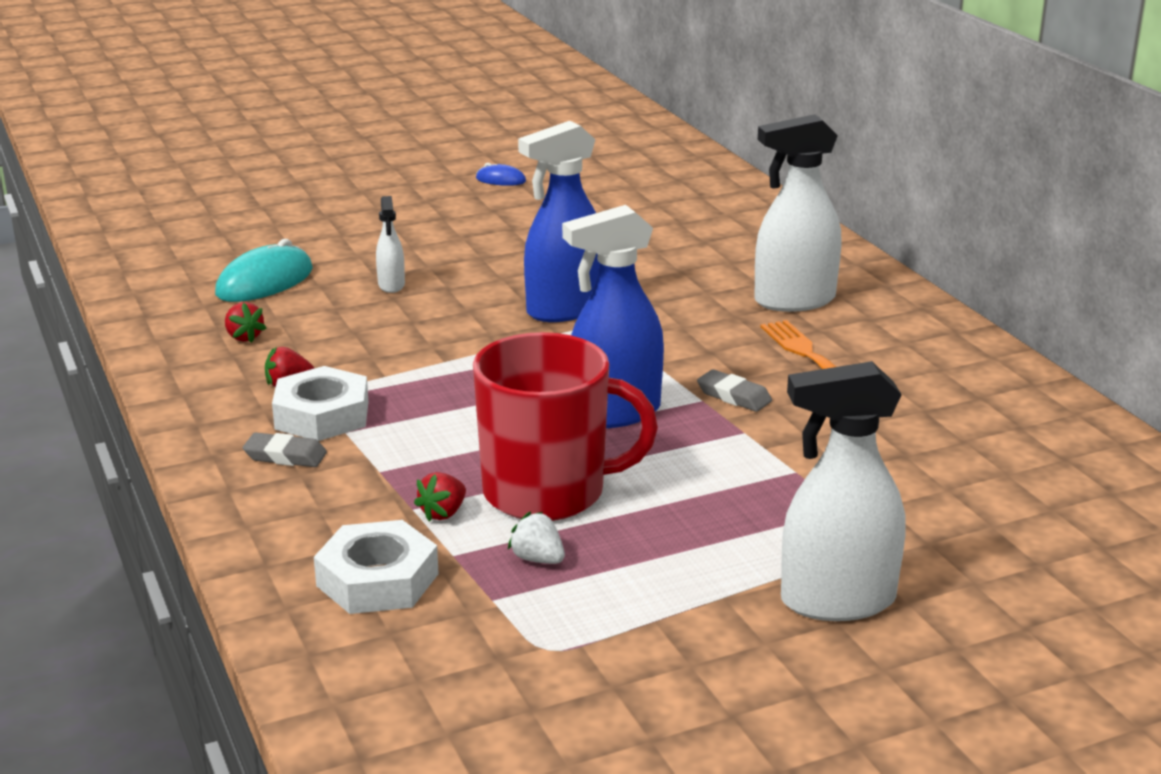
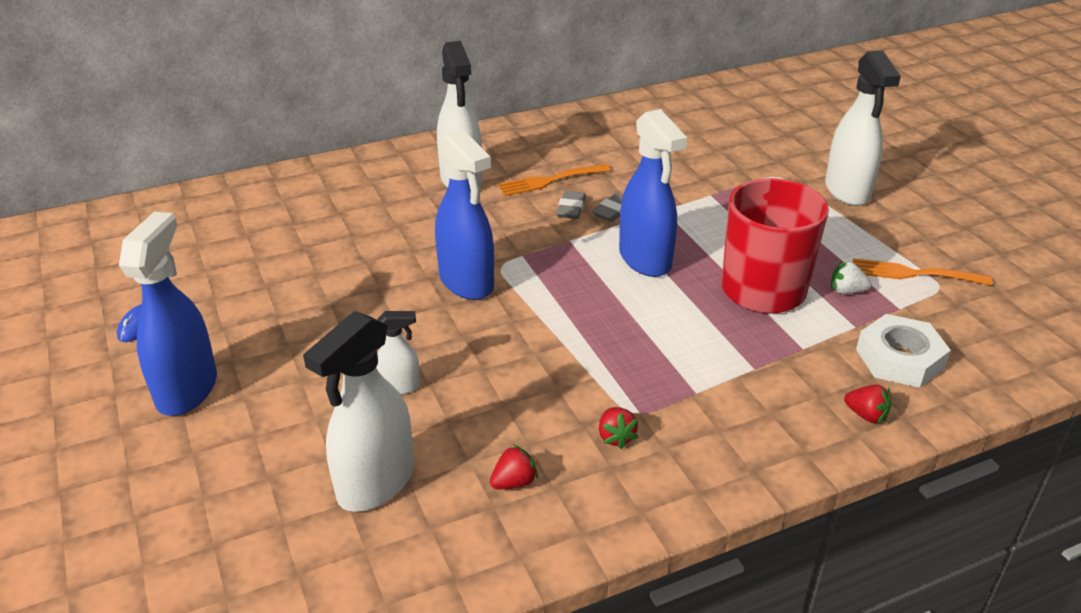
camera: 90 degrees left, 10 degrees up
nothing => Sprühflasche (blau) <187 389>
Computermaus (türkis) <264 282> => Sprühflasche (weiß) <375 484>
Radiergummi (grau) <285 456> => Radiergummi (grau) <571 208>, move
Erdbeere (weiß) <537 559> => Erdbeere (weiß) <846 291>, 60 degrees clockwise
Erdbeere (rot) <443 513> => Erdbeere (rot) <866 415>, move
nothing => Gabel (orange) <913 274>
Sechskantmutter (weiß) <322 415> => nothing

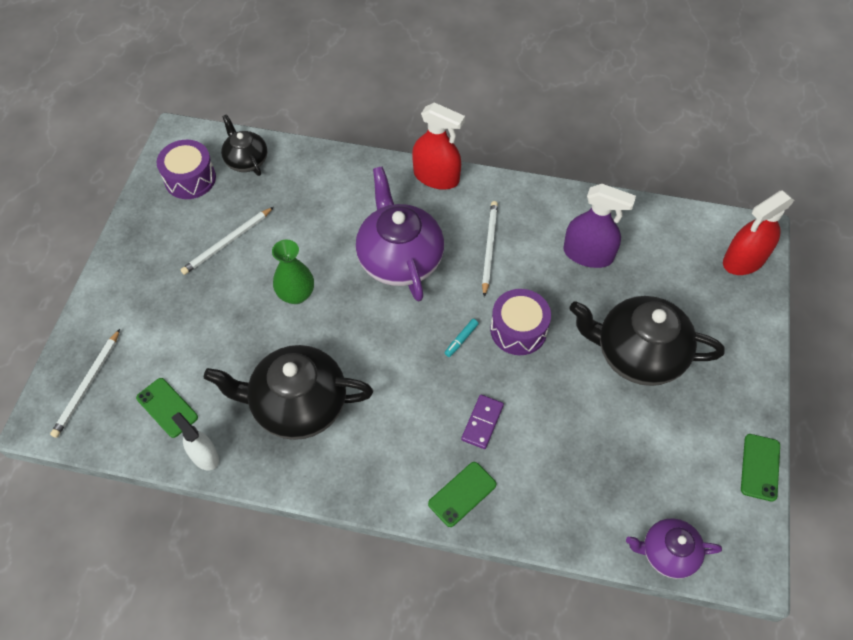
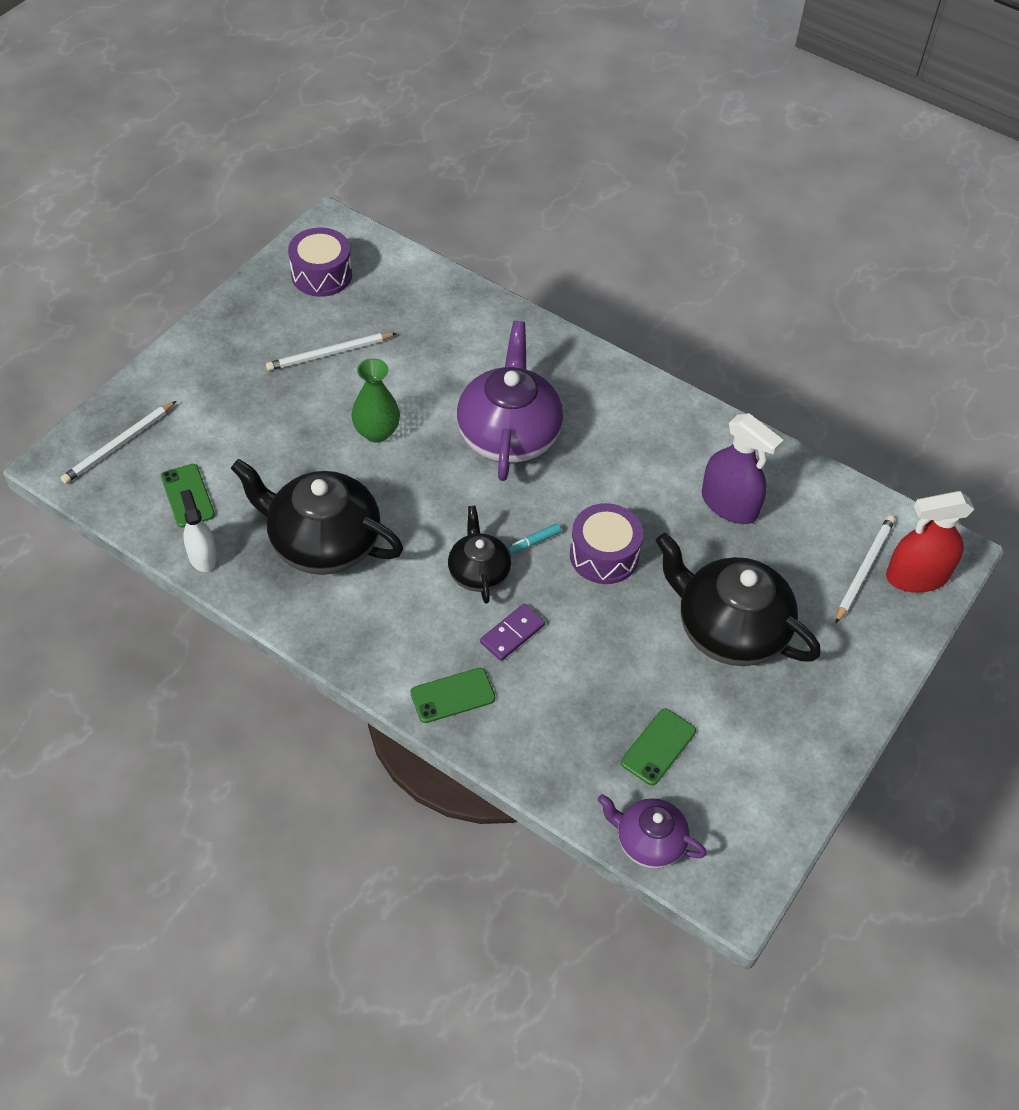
camera: 20 degrees right, 5 degrees down
Teekanne (schwarz) <246 160> => Teekanne (schwarz) <478 572>, move
Handy (grün) <760 467> => Handy (grün) <658 747>, move
Bleistift (weiß) <489 248> => Bleistift (weiß) <864 569>, move
Sprühflasche (rot) <436 177> => nothing

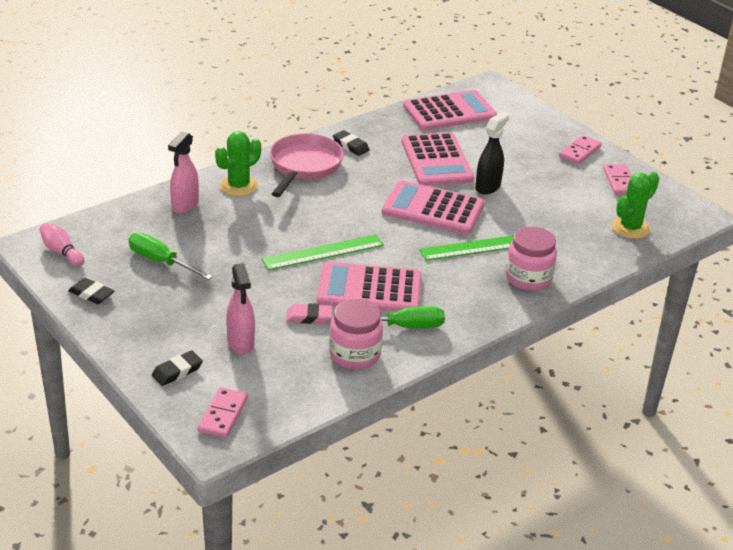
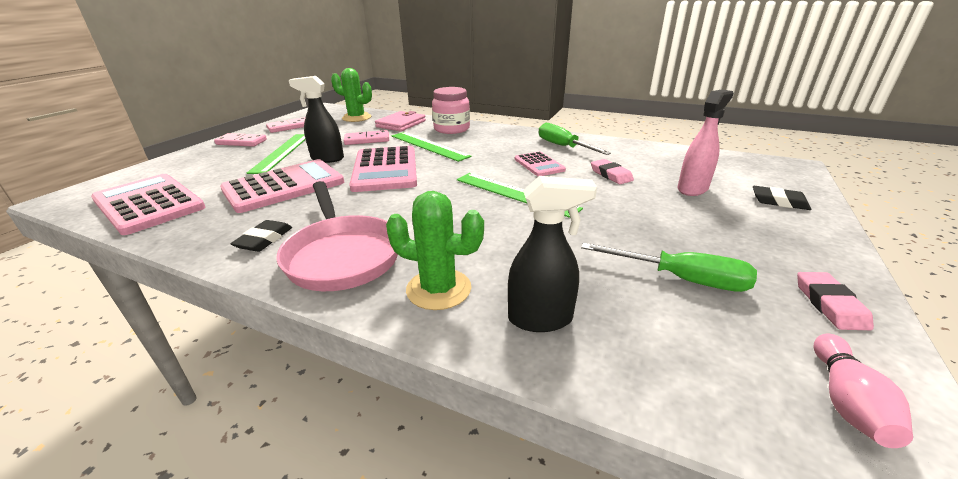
camera: 115 degrees left, 5 degrees down
nothing => Lineal (grün) <282 152>
Pfanne (rosa) <304 166> => Pfanne (rosa) <342 255>, 105 degrees counterclockwise
Dominostein (rosa) <223 415> => Dominostein (rosa) <367 140>, move
nothing => Geldbörse (rosa) <401 124>
Sprühflasche (rosa) <185 205> => Sprühflasche (schwarz) <541 319>
Taschenrechner (rosa) <369 289> => Taschenrechner (rosa) <539 164>, x0.53
Schraubenzieher (grün) <161 262> => Schraubenzieher (grün) <680 279>, 75 degrees counterclockwise
Radiergummi (schwarz) <91 294> => Radiergummi (rosa) <829 304>
Einmachglas (rosa) <355 354> => nothing

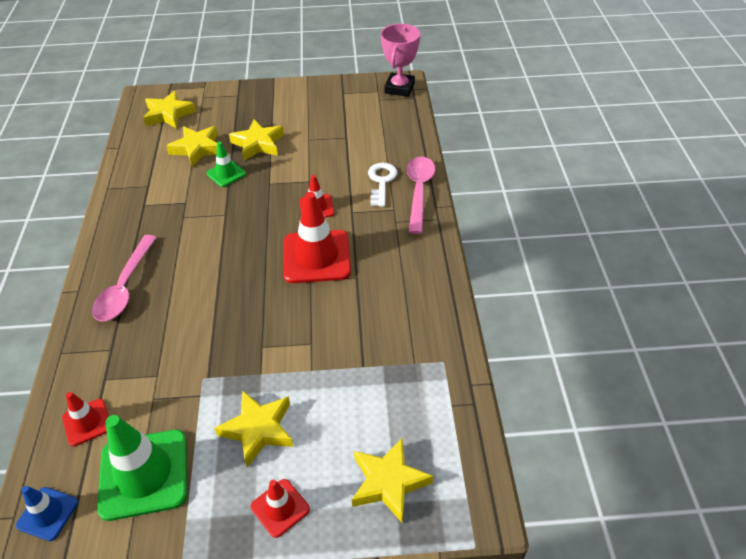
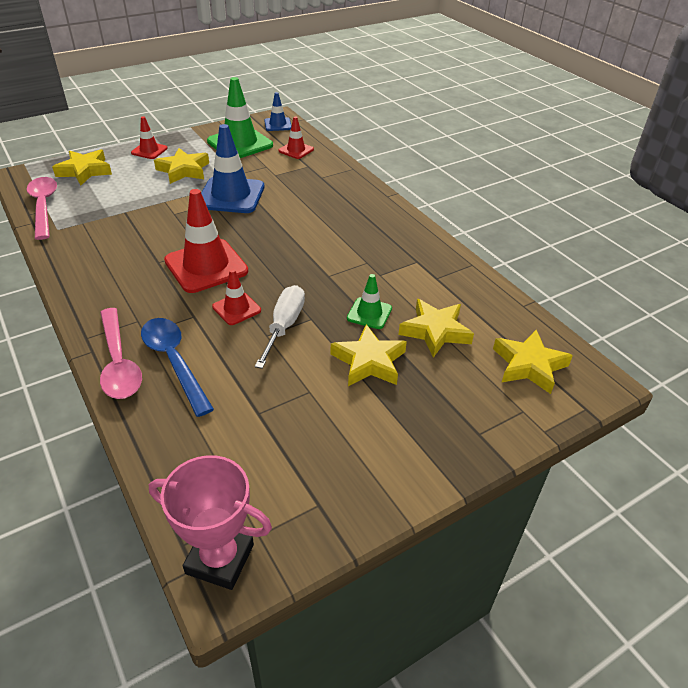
camera: 150 degrees right, 5 degrees down
Löffel (rosa) <125 287> => Löffel (rosa) <44 206>, move
Schlüssel (weiß) <381 181> => Löffel (blau) <174 361>
Pokal (rosa) <399 88> => Pokal (rosa) <220 559>, 60 degrees counterclockwise
nothing => Leitkegel (blau) <231 195>
nothing => Schraubenzieher (weiß) <284 326>

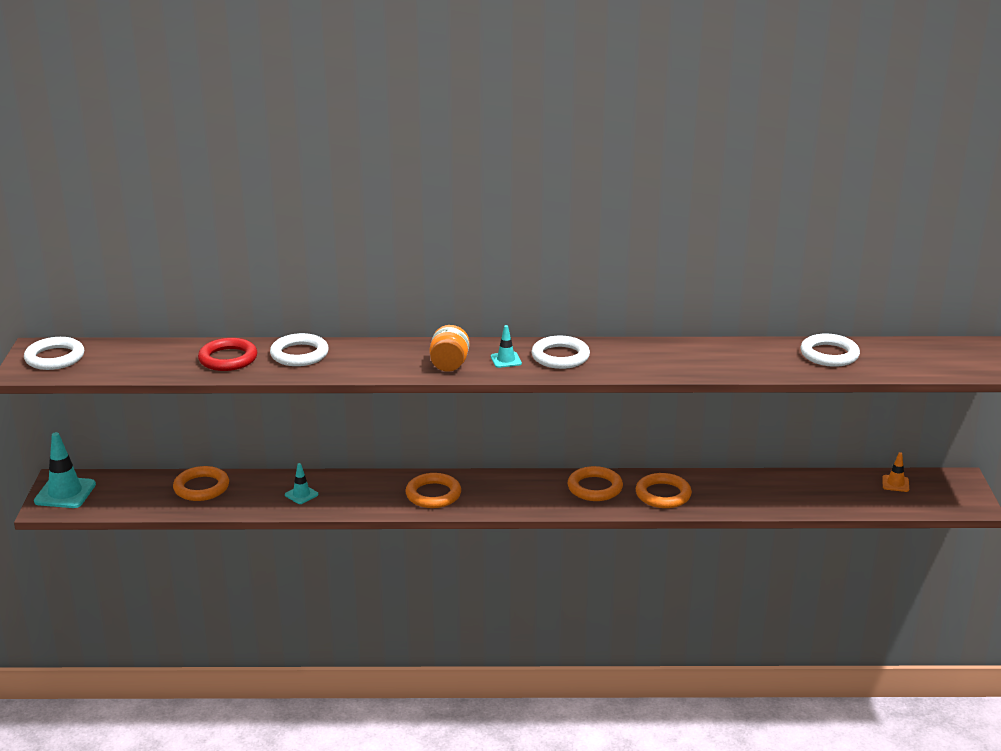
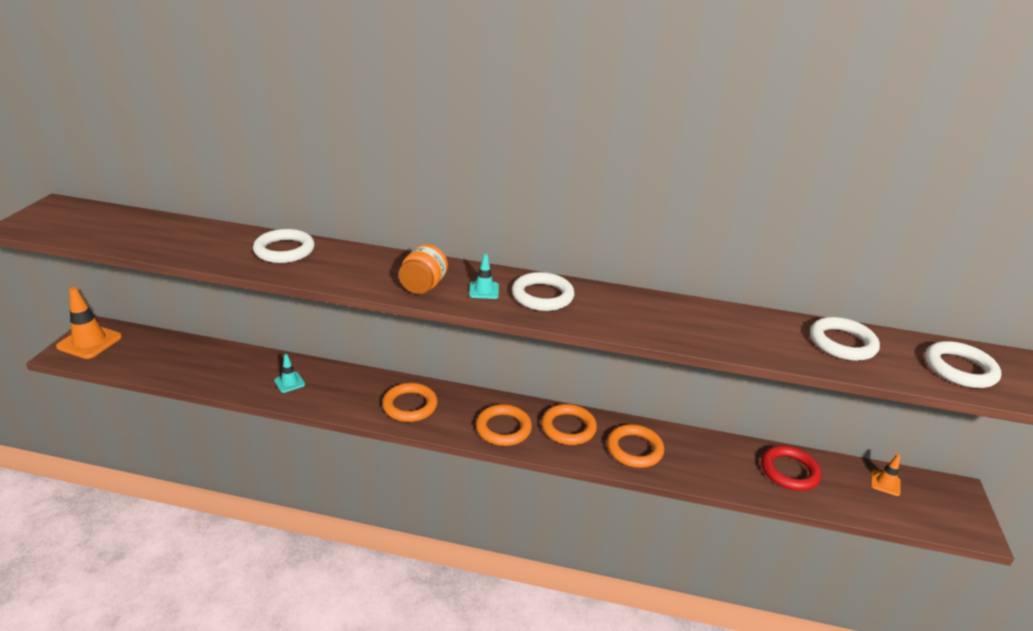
camera: 10 degrees right, 5 degrees up
Leitkegel (türkis) <65 493> => Leitkegel (orange) <89 342>
Ring (orange) <201 487> => Ring (orange) <503 428>, move
Ring (rot) <228 359> => Ring (rot) <789 471>, move
Ring (weiß) <55 358> => Ring (weiß) <959 369>, move

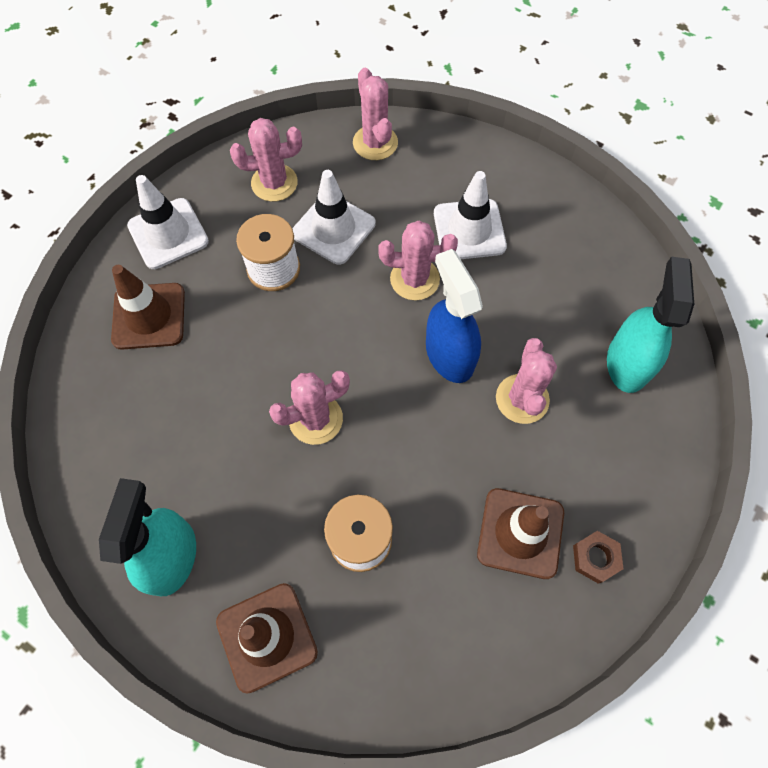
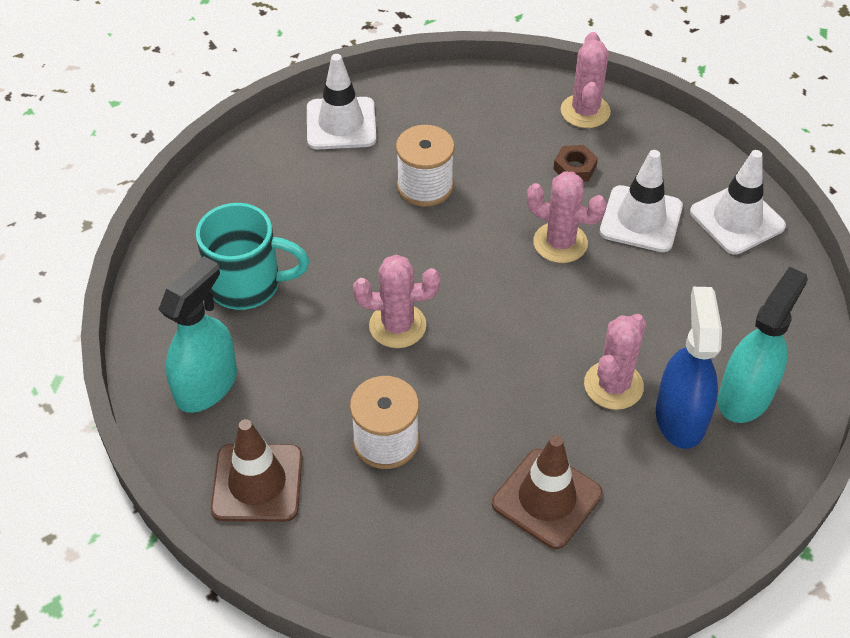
camera: 25 degrees right, 15 degrees down
nothing => Tasse (türkis) <247 285>
Sechskantmutter (braun) <595 558> => Sechskantmutter (braun) <574 168>, move
Sprühflasche (blau) <449 354> => Sprühflasche (blau) <680 417>, move
Leitkegel (weiß) <333 229> => Leitkegel (weiß) <737 219>, move
Leitkegel (braun) <149 316> => nothing
Kaktus (rosa) <274 183> => nothing

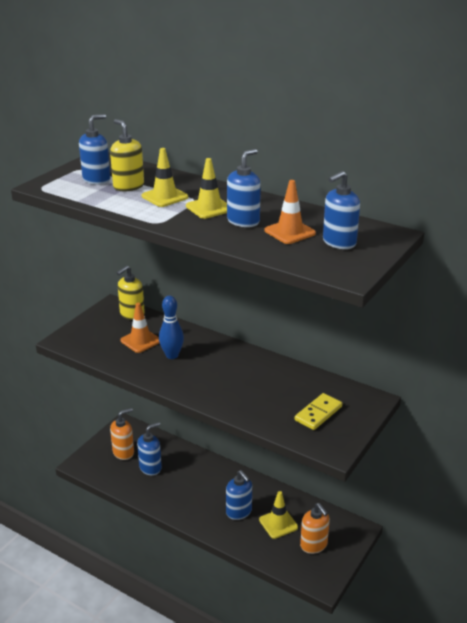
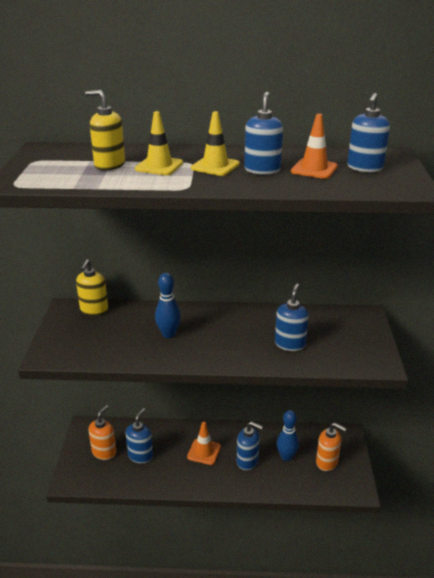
camera: 30 degrees left, 0 degrees up
Leitkegel (orange) <140 341> => Leitkegel (orange) <204 452>, move
Seifenspender (blau) <97 180> => Seifenspender (blau) <290 344>, move
Leitkegel (gelb) <278 523> => Bowlingkegel (blau) <286 457>
Dominostein (gelb) <318 413> => nothing

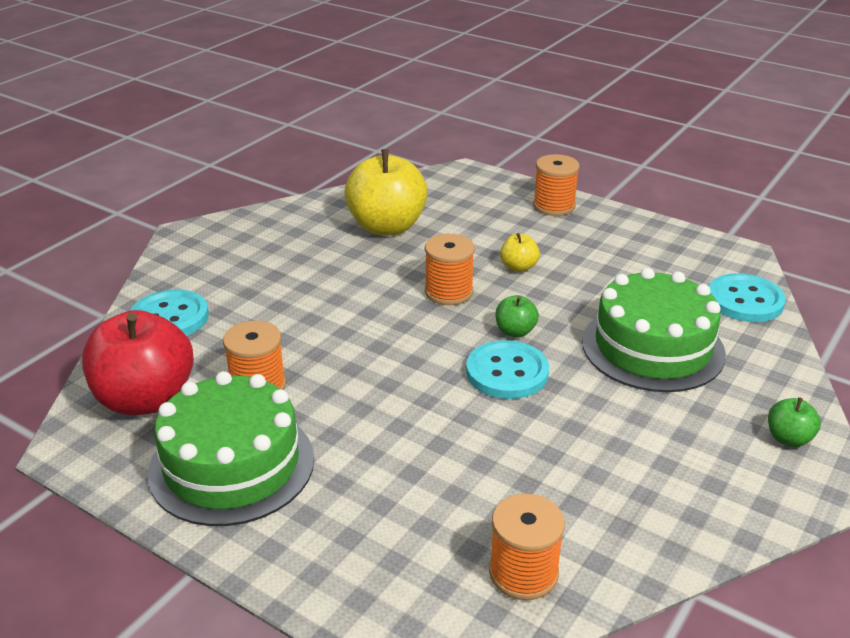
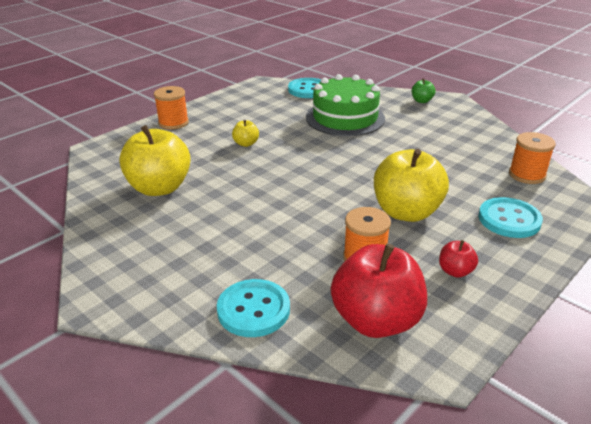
camera: 80 degrees left, 0 degrees up
nothing => Apfel (gelb) <406 212>
Kuchen (grün) <232 465> => Apfel (rot) <455 271>
Knopf (türkis) <507 372> => Knopf (türkis) <509 219>, move
Garnrolle (orange) <448 292> => nothing
Apfel (grün) <515 331> => nothing

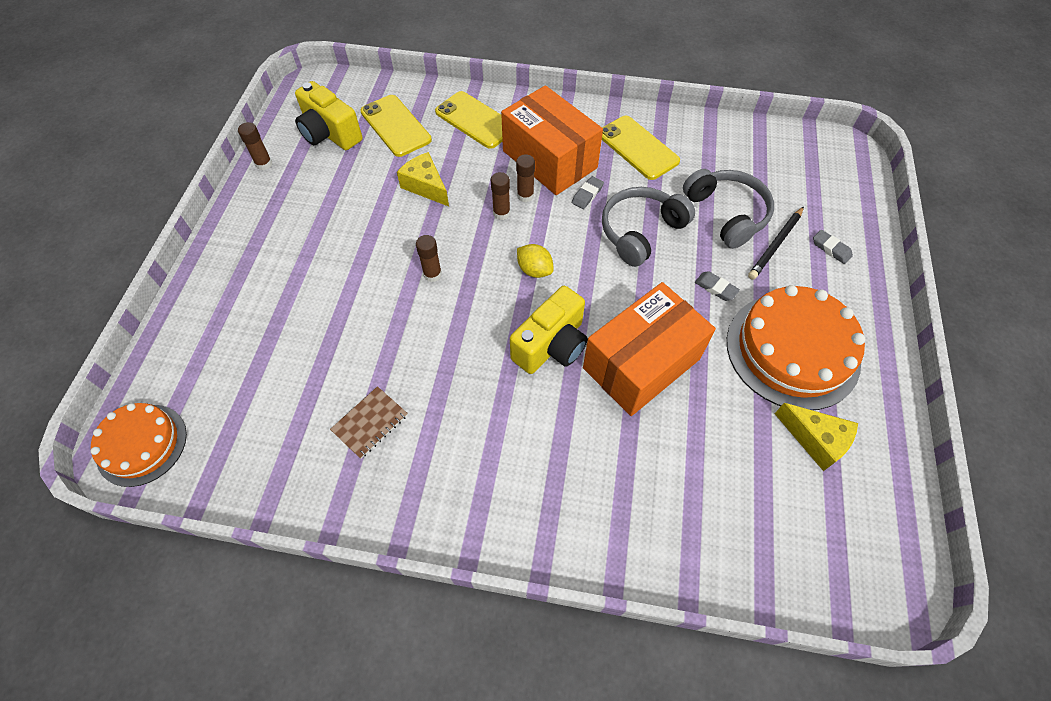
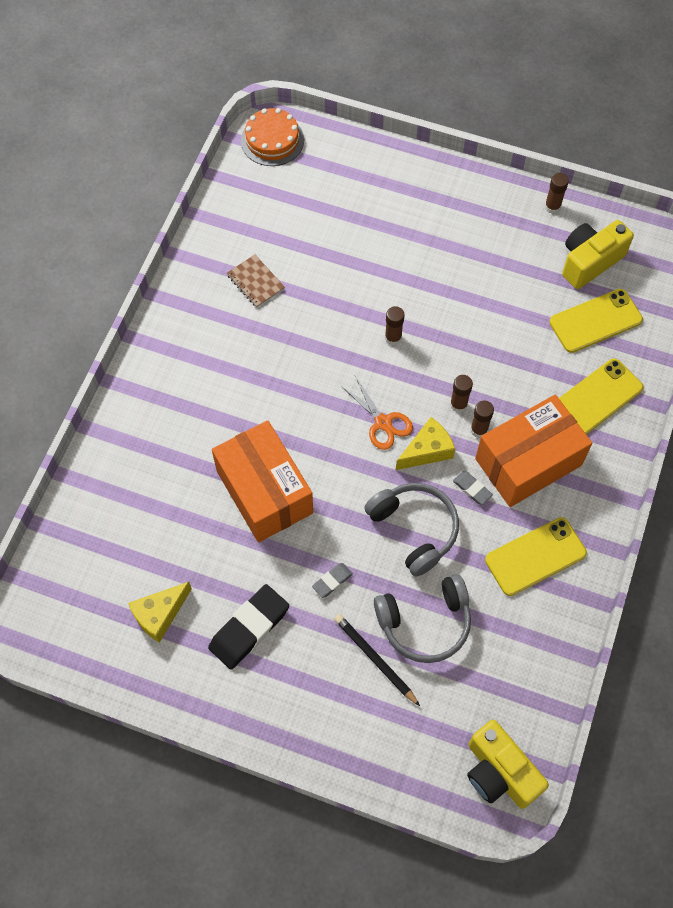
camera: 100 degrees right, 5 degrees up
Kuchen (orange) <792 350> => Radiergummi (schwarz) <249 628>
Zitrone (gelb) <534 270> => Schere (orange) <383 423>
Käse (gelb) <426 186> => Käse (gelb) <427 450>, move
Kamera (gelb) <551 345> => Kamera (gelb) <499 772>, move
Radiergummi (grau) <831 249> => nothing

